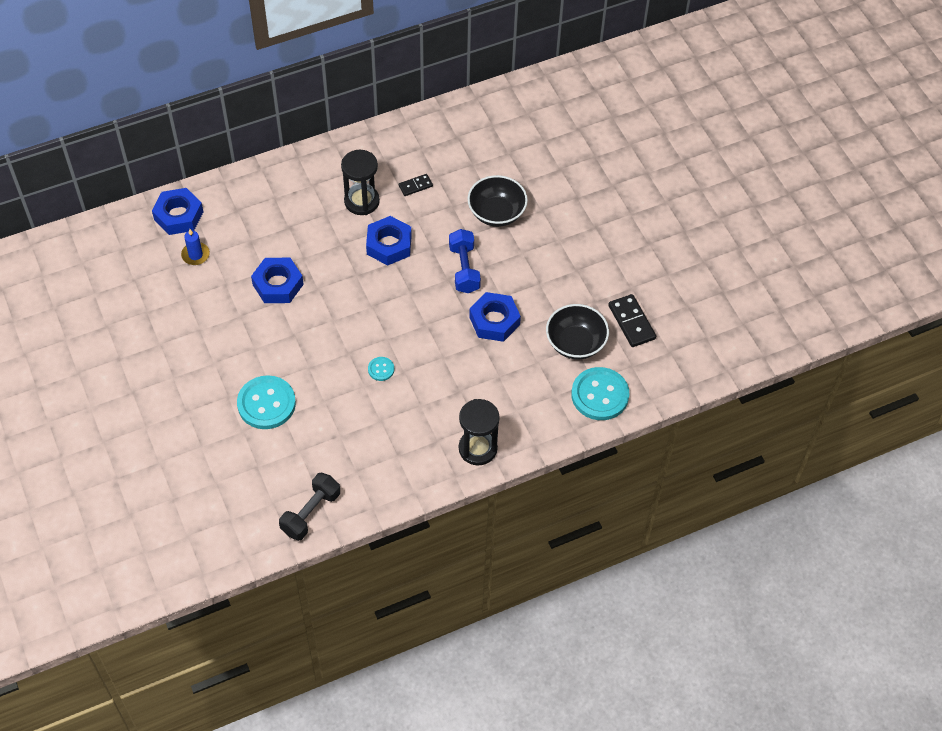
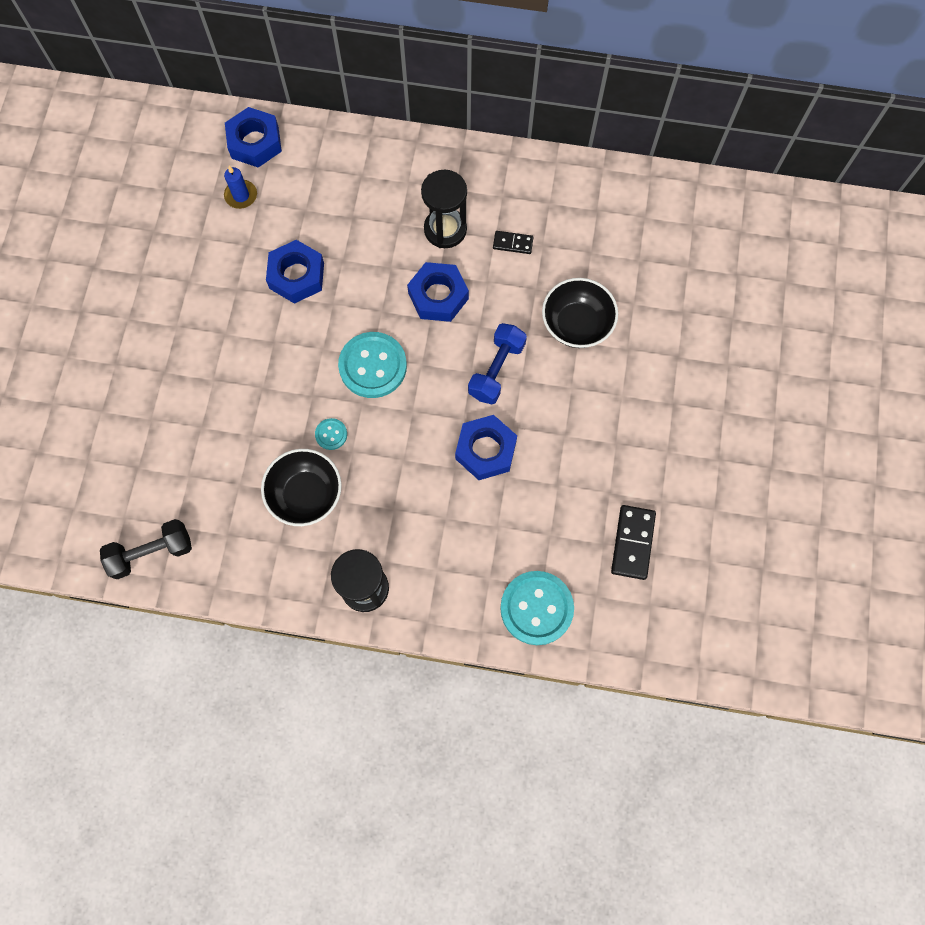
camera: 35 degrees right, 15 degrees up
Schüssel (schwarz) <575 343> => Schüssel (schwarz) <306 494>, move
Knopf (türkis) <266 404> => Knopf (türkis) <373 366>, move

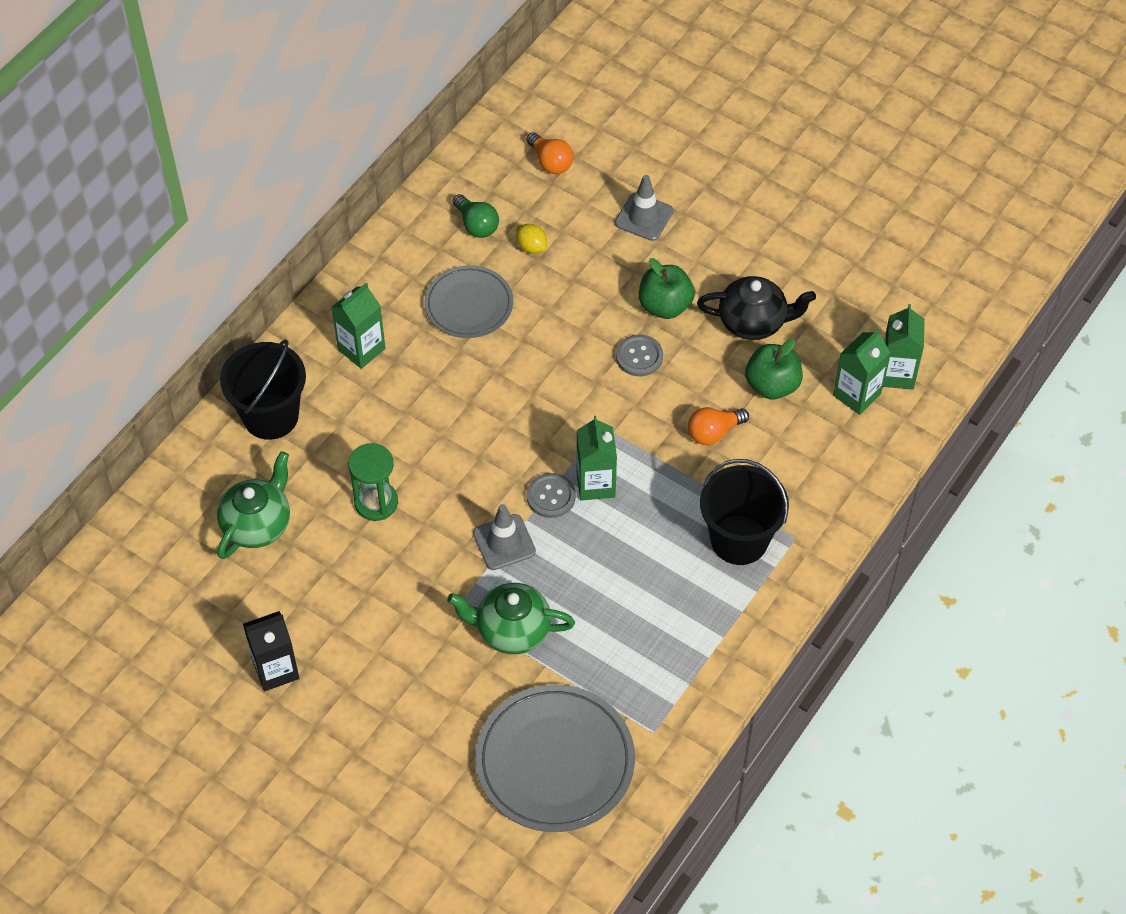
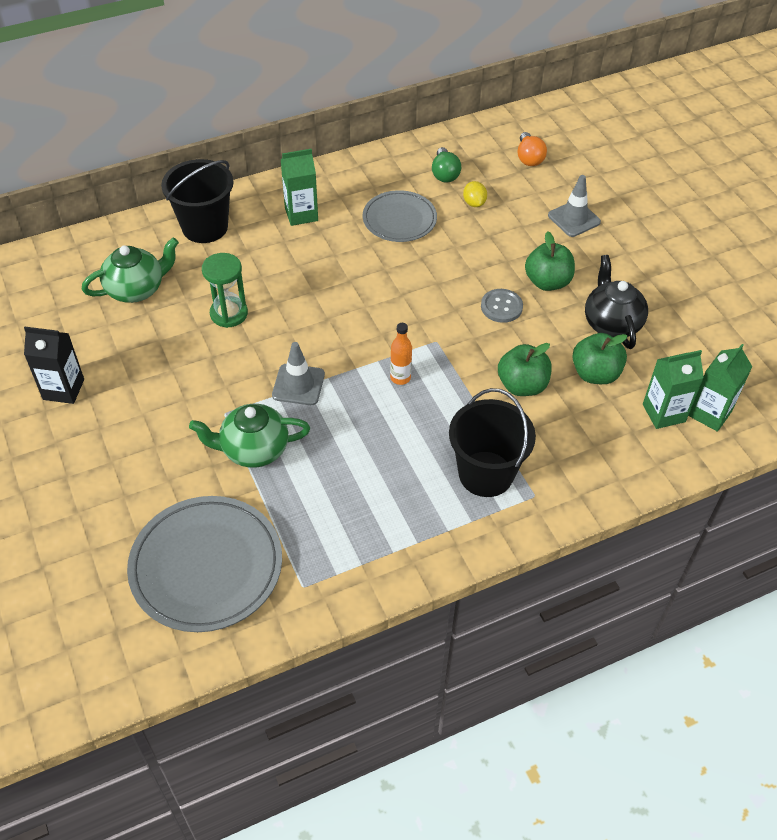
camera: 30 degrees right, 5 degrees down
Teekanne (grün) <511 630> => Teekanne (grün) <253 449>, 45 degrees counterclockwise
Getränkekarton (grün) <595 484> => Flasche (orange) <400 378>
Glühbirne (orange) <713 432> => Apfel (grün) <522 385>
Teekanne (schwarz) <753 322> => Teekanne (schwarz) <611 323>, 135 degrees counterclockwise
Knopf (grau) <551 496> => nothing

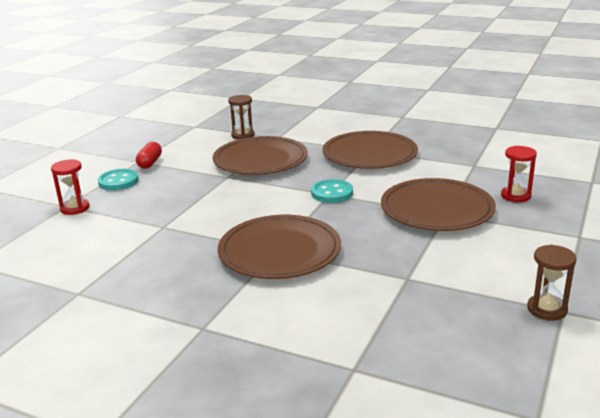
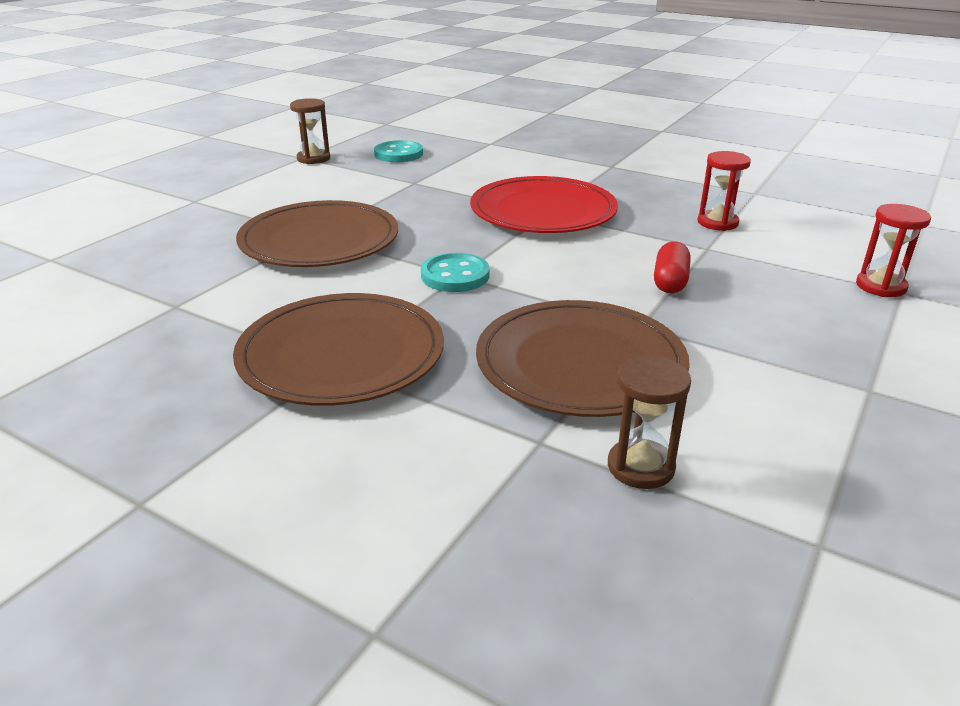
camera: 175 degrees left, 5 degrees up
Knopf (türkis) <118 181> => Knopf (türkis) <398 154>, move
Teller (braun) <279 251> => Teller (rot) <543 211>
Kapsel (rot) <150 163> => Kapsel (rot) <670 281>, move
Sanduhr (rot) <515 196> => Sanduhr (rot) <717 223>, move

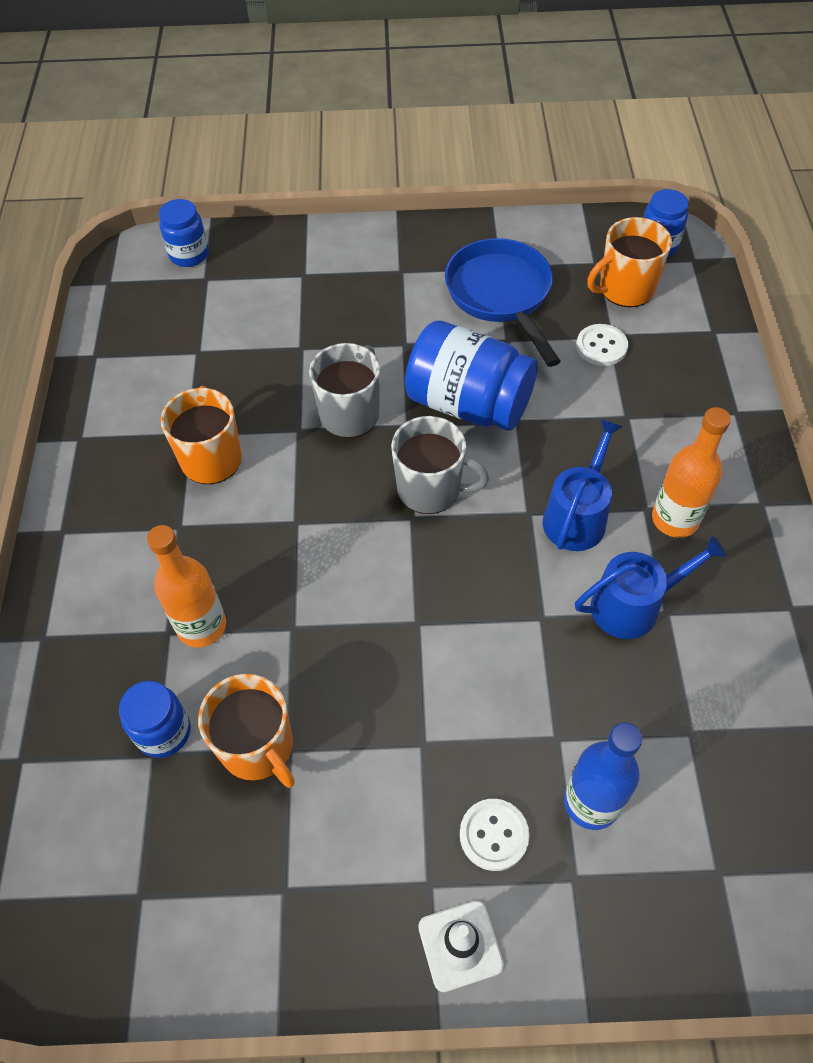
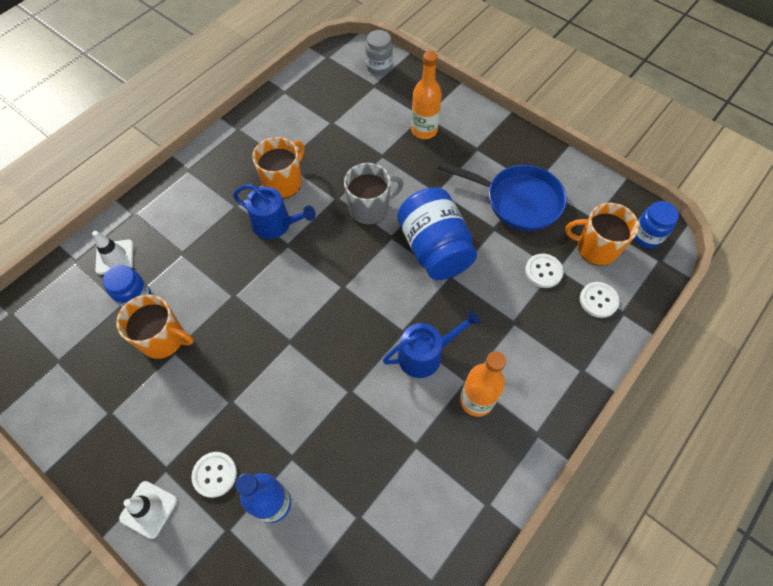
camera: 40 degrees right, 5 degrees up
nothing => Leitkegel (weiß) <115 257>
Tasse (orange) <258 747> => Tasse (orange) <163 339>, 75 degrees counterclockwise
Gießkanne (blau) <633 605> => Gießkanne (blau) <275 224>, move
Einmachglas (blau) <189 255> => Einmachglas (grau) <379 67>
Flasche (orange) <201 626> => Flasche (orange) <424 130>, move
Pfanne (blau) <501 295> => Pfanne (blau) <517 201>, 90 degrees clockwise
nothing => Knopf (weiß) <598 300>
Tasse (grau) <431 489> => nothing

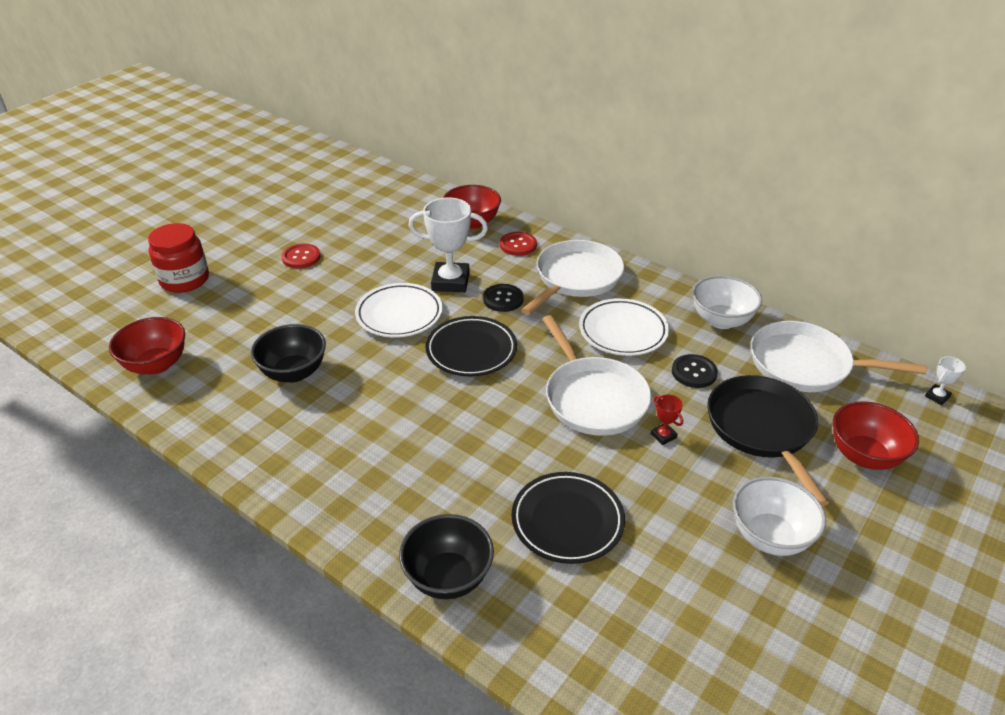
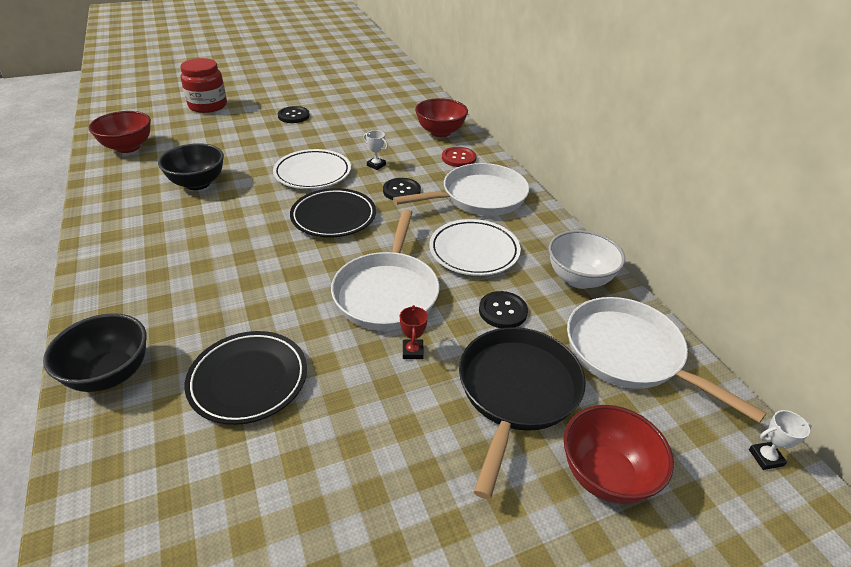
camera: 30 degrees right, 0 degrees up
Knopf (rot) <301 257> => Knopf (schwarz) <293 116>
Pokal (weiß) <450 282> => Pokal (weiß) <376 165>, x0.45
Schüssel (weiß) <770 536> => nothing

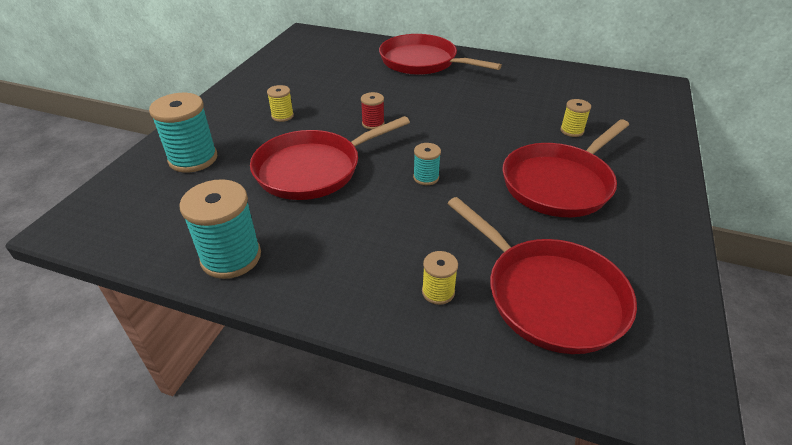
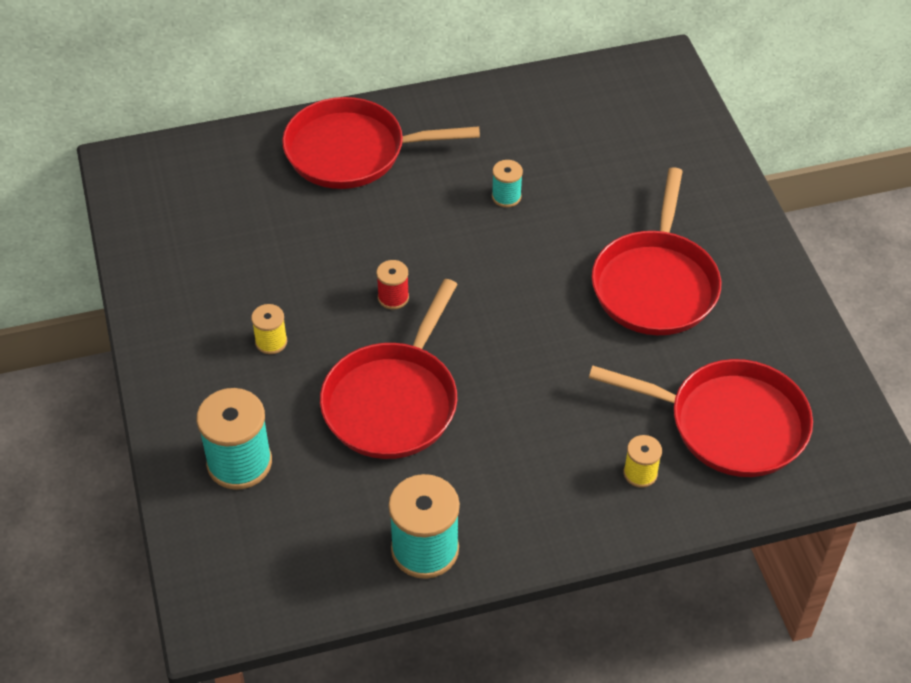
camera: 35 degrees left, 10 degrees up
Garnrolle (türkis) <426 177> => Garnrolle (türkis) <506 197>, move
Garnrolle (gelb) <572 131> => nothing

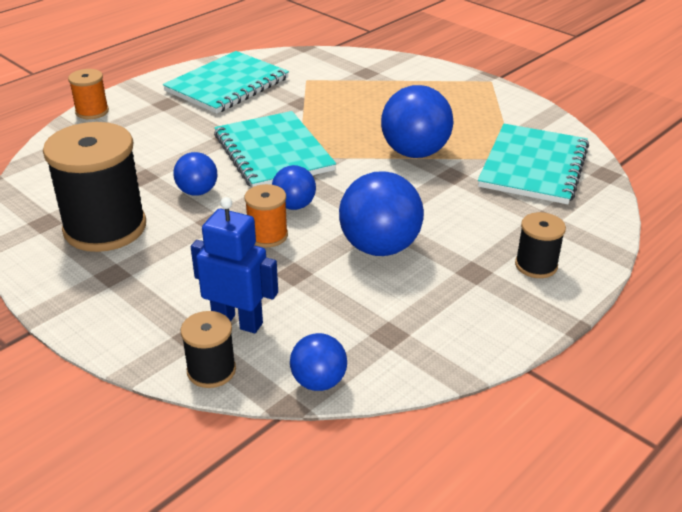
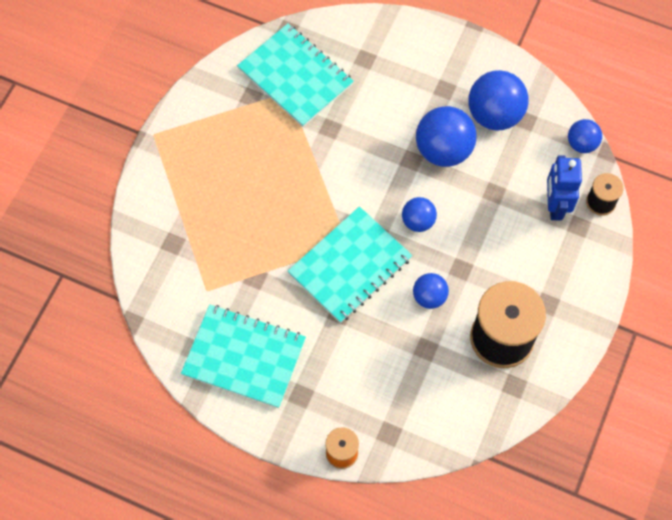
camera: 110 degrees left, 30 degrees up
Notizbuch (türkis) <533 166> => Notizbuch (türkis) <295 76>, 45 degrees clockwise
Ball (blau) <415 152> => Ball (blau) <494 115>, move
Garnrolle (orange) <267 235> => nothing
Garnrolle (schwarz) <536 265> => nothing

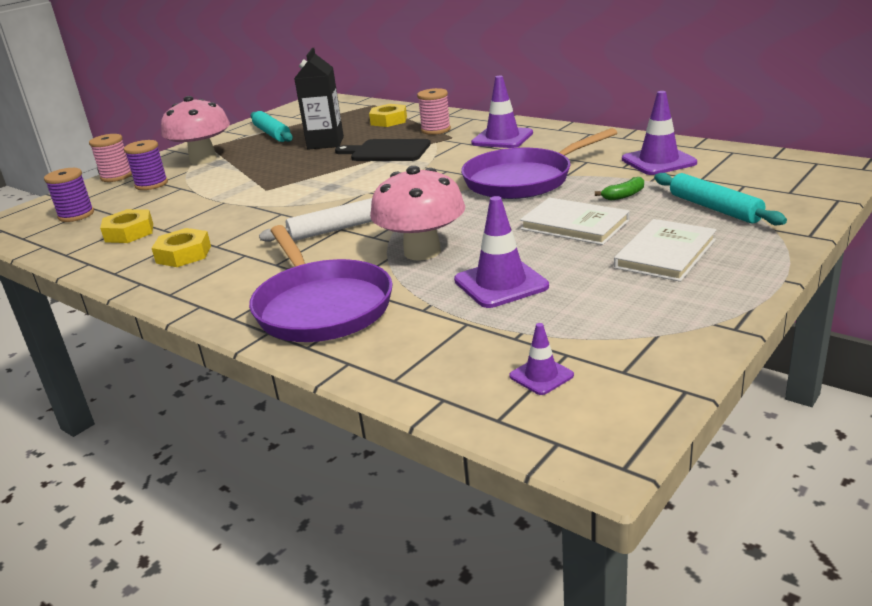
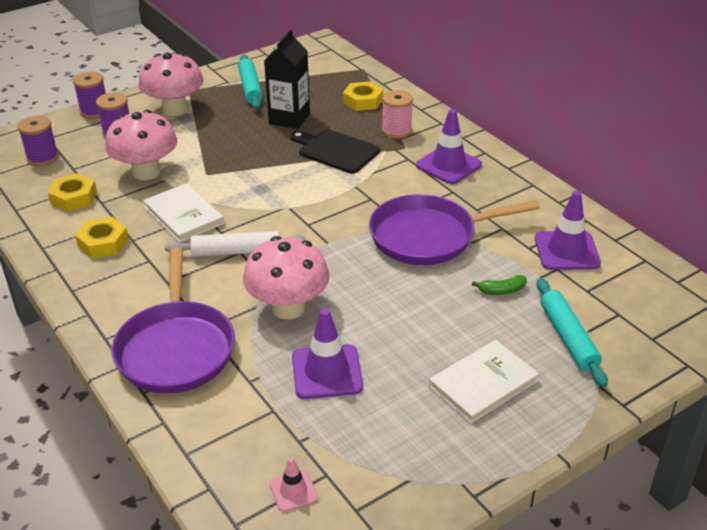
camera: 15 degrees right, 10 degrees up
Garnrolle (rosa) <116 176> => Garnrolle (lila) <94 111>
nothing => Pilz (rosa) <146 172>
Buch (weiß) <574 225> => Buch (weiß) <184 215>, move
Leitkegel (lila) <541 376> => Leitkegel (rosa) <293 491>

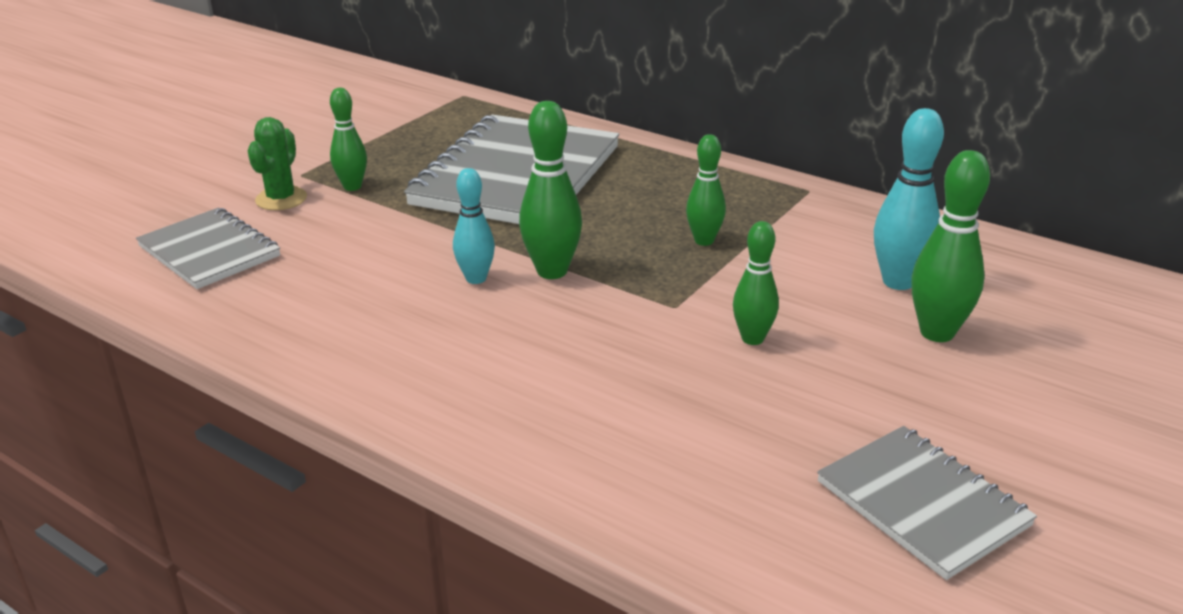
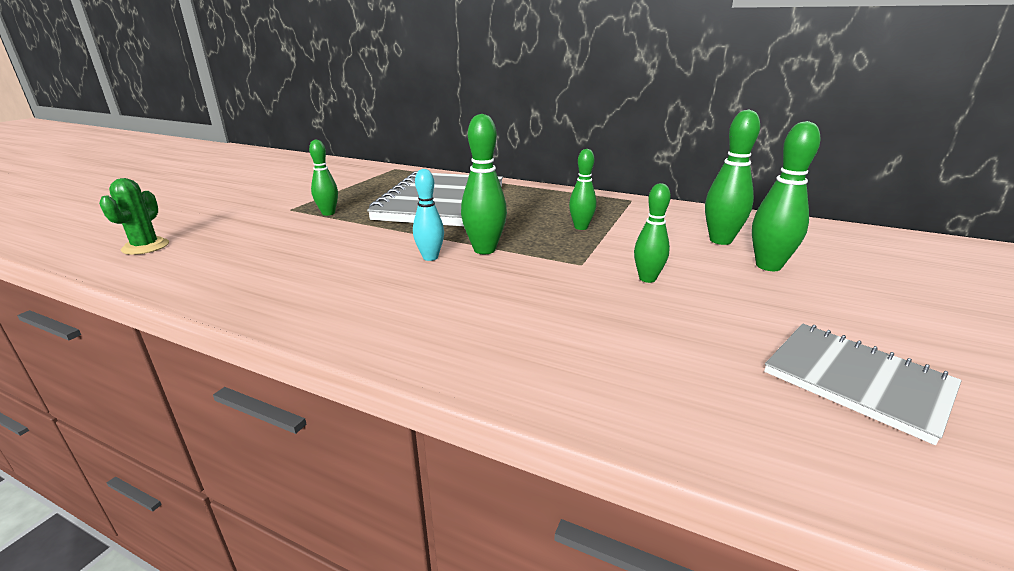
camera: 10 degrees left, 5 degrees down
Kaktus (grün) <281 199> => Kaktus (grün) <145 246>, move
Bowlingkegel (türkis) <898 282> => Bowlingkegel (grün) <720 240>
Notizbuch (grau) <209 251> => nothing

